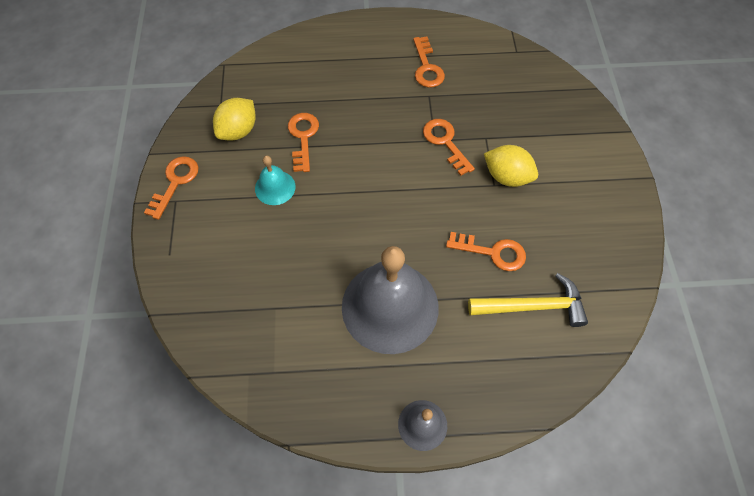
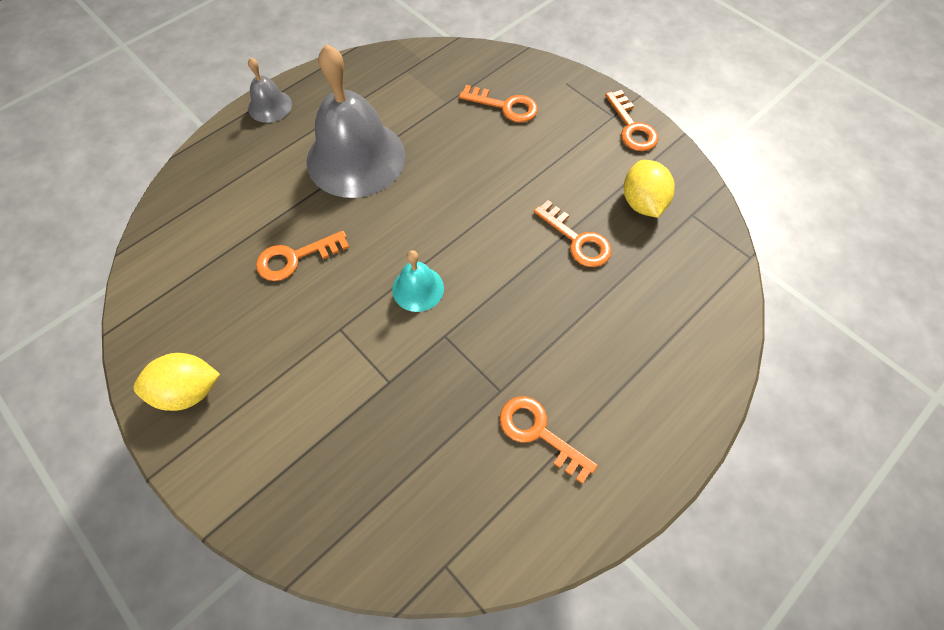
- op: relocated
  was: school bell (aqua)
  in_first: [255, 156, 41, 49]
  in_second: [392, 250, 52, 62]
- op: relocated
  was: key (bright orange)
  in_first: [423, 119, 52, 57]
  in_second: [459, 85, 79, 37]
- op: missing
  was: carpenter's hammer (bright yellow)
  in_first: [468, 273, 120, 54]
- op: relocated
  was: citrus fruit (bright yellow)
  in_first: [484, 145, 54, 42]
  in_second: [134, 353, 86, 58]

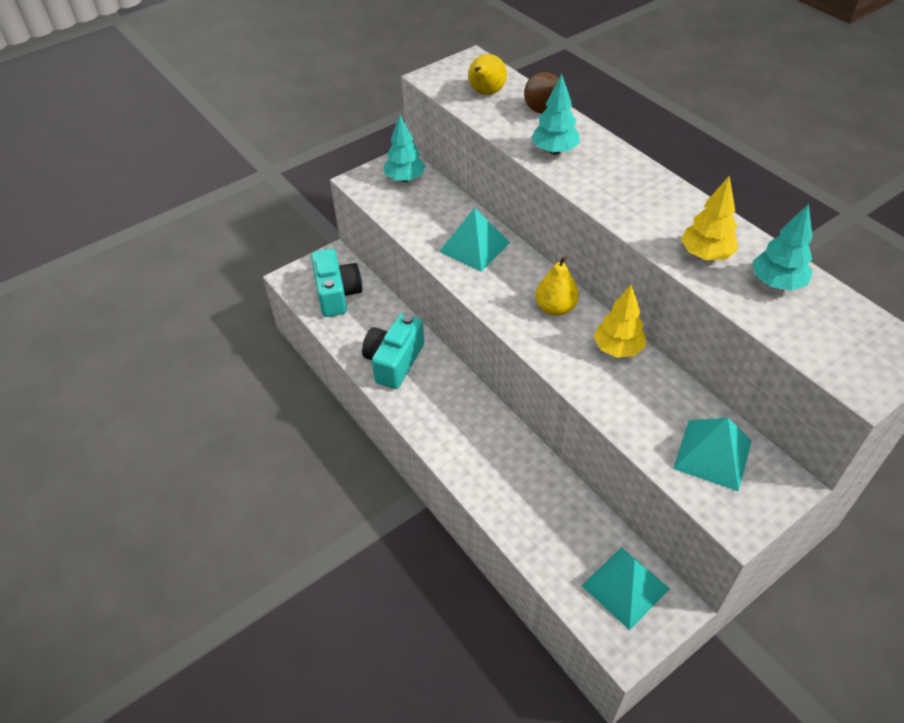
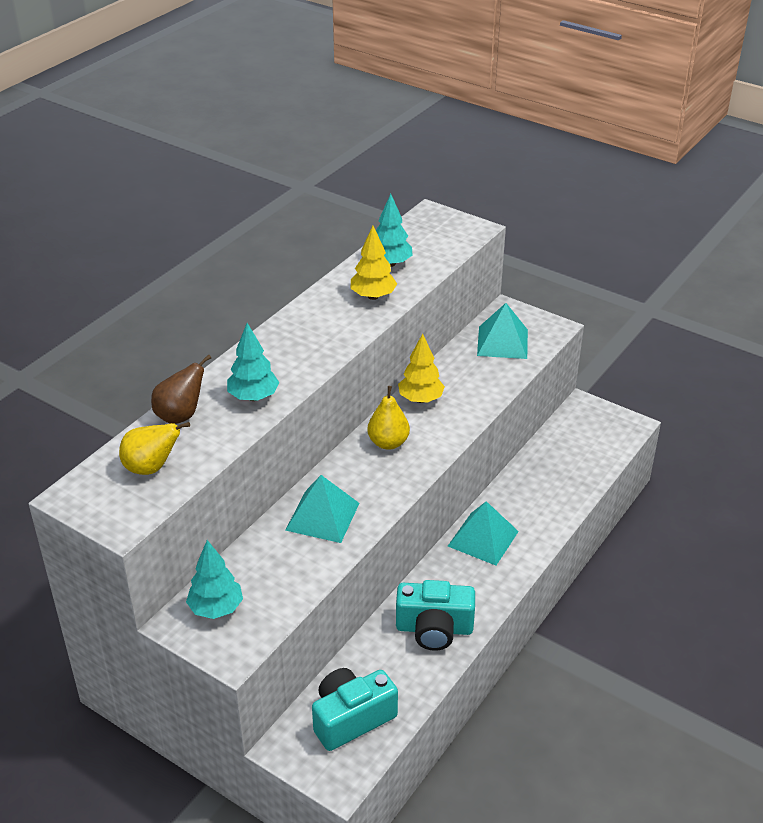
- op: relocated
  was: pyramid (aqua)
  in_first: [581, 547, 89, 83]
  in_second: [448, 501, 71, 65]

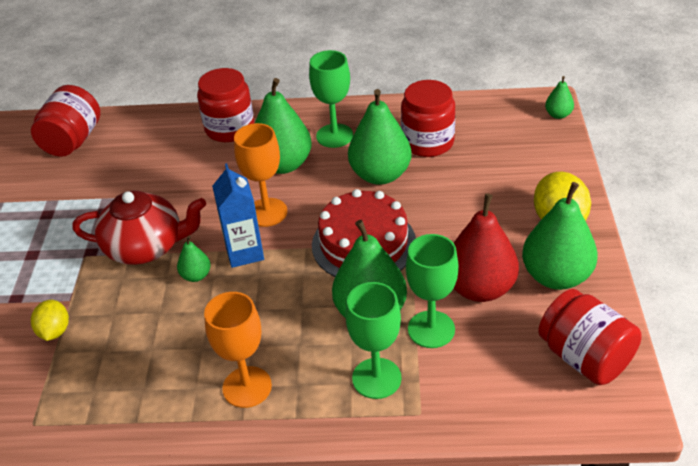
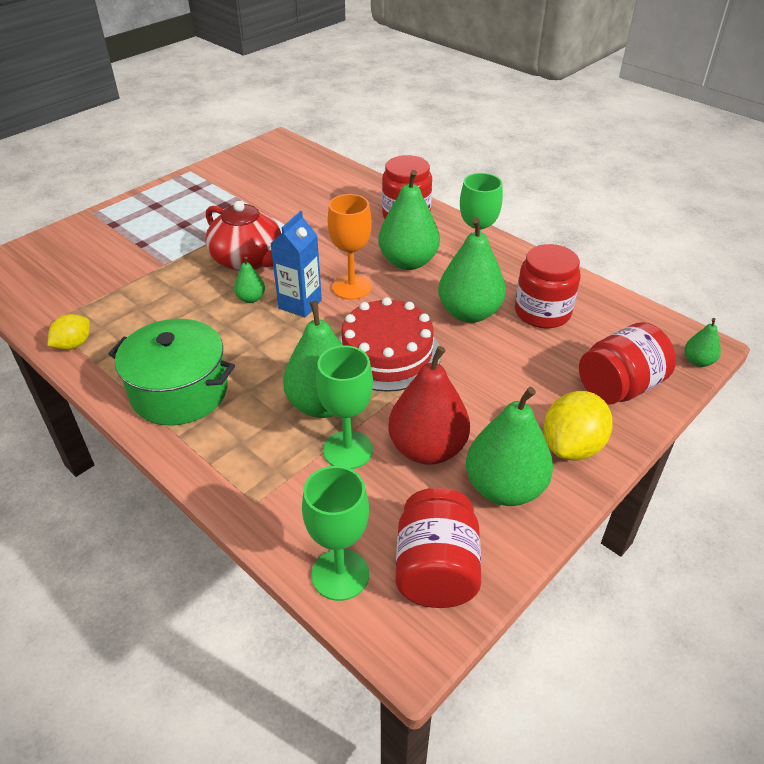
- op: relocated
  was: jam jar (crimson)
  in_first: [31, 85, 70, 72]
  in_second: [579, 322, 97, 83]
- op: relocated
  was: citrus fruit (bright yellow)
  in_first: [31, 300, 38, 41]
  in_second: [47, 314, 43, 36]
- op: exchanged
  was: wine glass (bright orange)
  now: cooking pot (leaf-green)
  in_first: [204, 292, 68, 116]
  in_second: [108, 319, 127, 107]
- op: relocated
  was: wine glass (leaf-green)
  in_first: [346, 282, 56, 117]
  in_second: [302, 466, 67, 135]

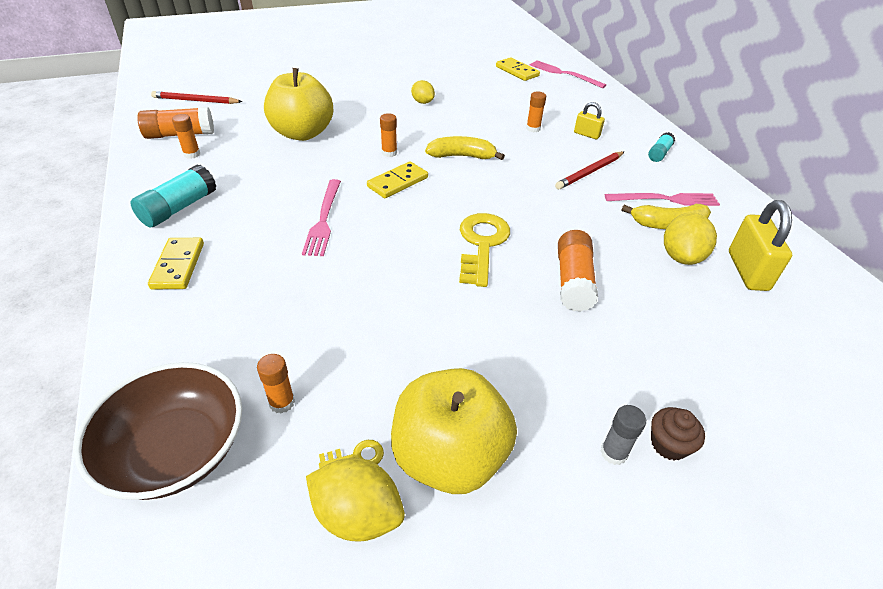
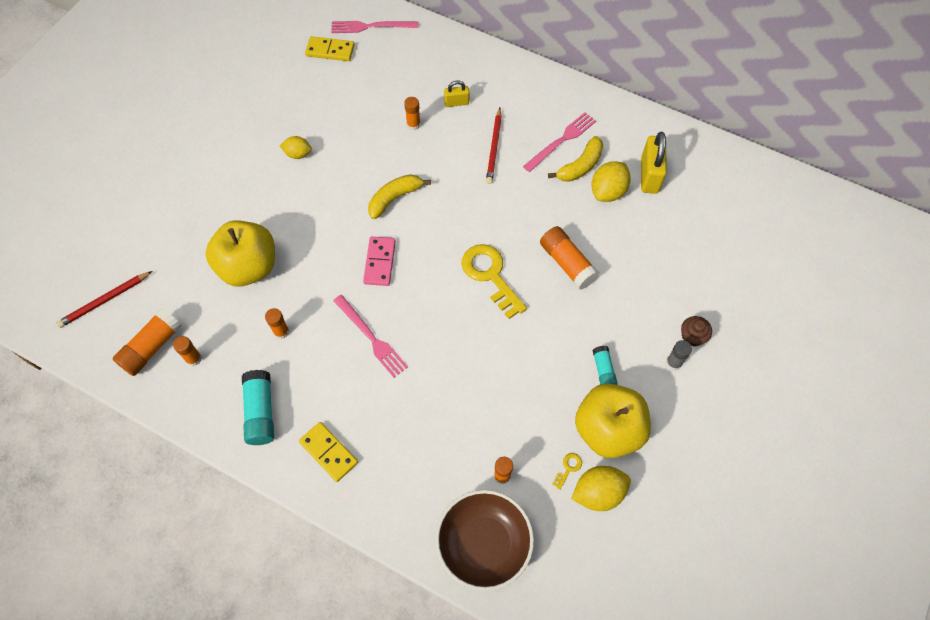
- op: colour
  was: domino (bright yellow)
  now: domino (rose-pink)
  in_first: [367, 161, 61, 37]
  in_second: [363, 237, 33, 49]
- op: relocated
  was: glue stick (bright orange)
  in_first: [380, 113, 17, 44]
  in_second: [265, 308, 24, 31]
- op: relocated
  was: glue stick (aqua)
  in_first: [648, 132, 27, 30]
  in_second: [592, 346, 26, 39]
- op: spun
  was: citrus fruit (bright yellow)
  in_first: [664, 213, 53, 52]
  in_second: [591, 161, 40, 41]
  clockwise: 60
- op: spun
  was: padlock (bright yellow)
  in_first: [729, 200, 63, 91]
  in_second: [641, 132, 25, 62]
  clockwise: 45

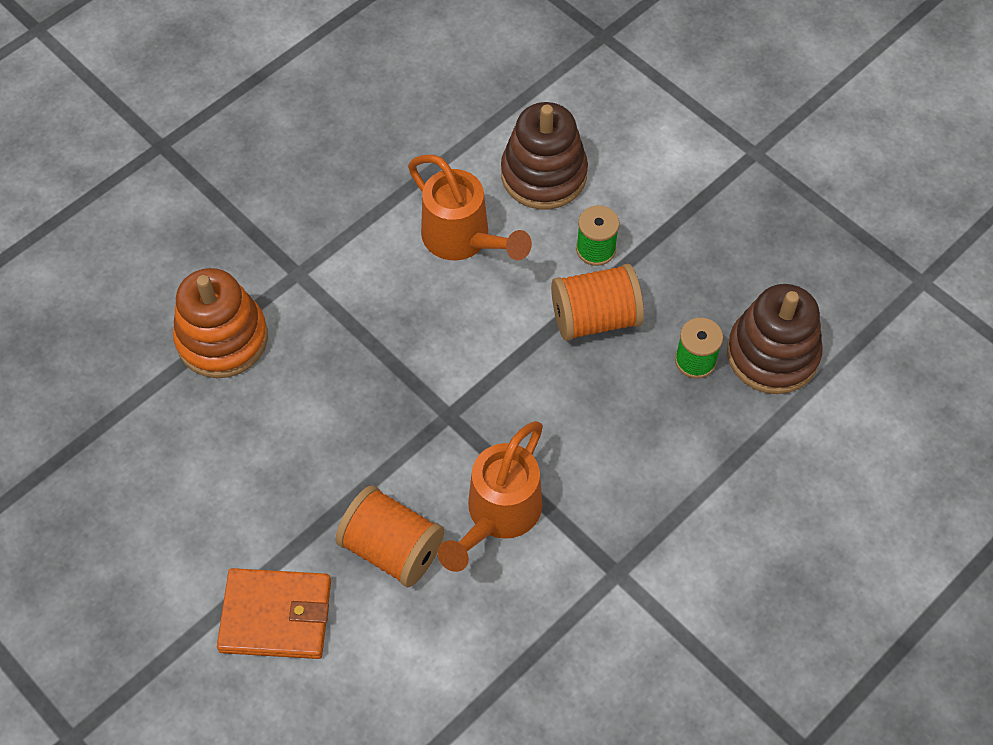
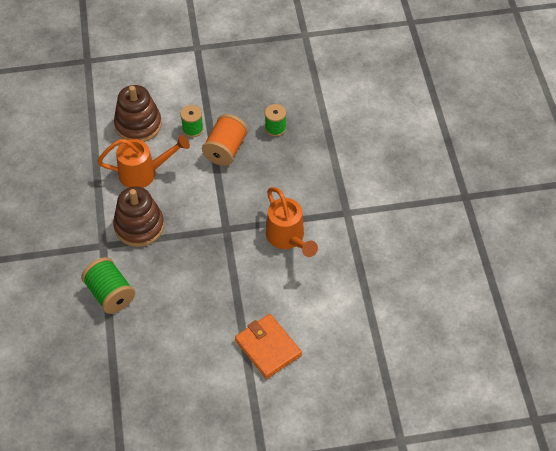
- op: exchanged
  was: stacking rings (bright orange)
  now: reel of thread (leaf-green)
  in_first: [173, 268, 95, 110]
  in_second: [81, 257, 54, 57]
- op: spun
  was: billfold (bright orange)
  in_first: [217, 568, 114, 91]
  in_second: [235, 314, 67, 65]
  clockwise: -75
- op: missing
  was: reel of thread (bright orange)
  in_first: [335, 485, 109, 102]
- op: relocated
  was: stacking rings (russet)
  in_first: [727, 284, 96, 110]
  in_second: [113, 186, 51, 61]

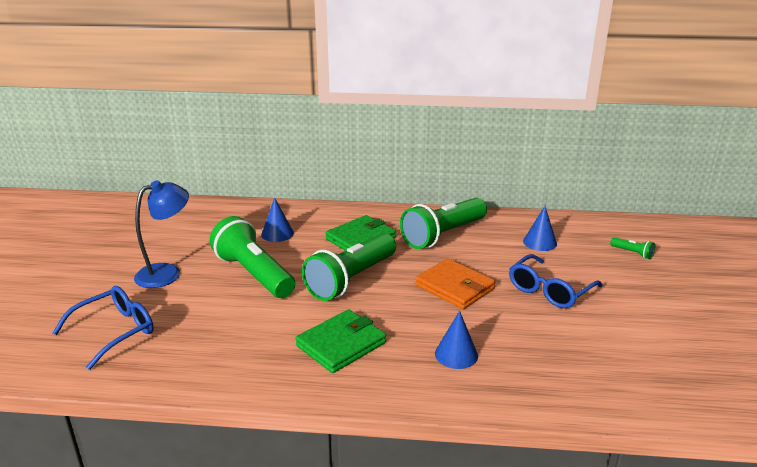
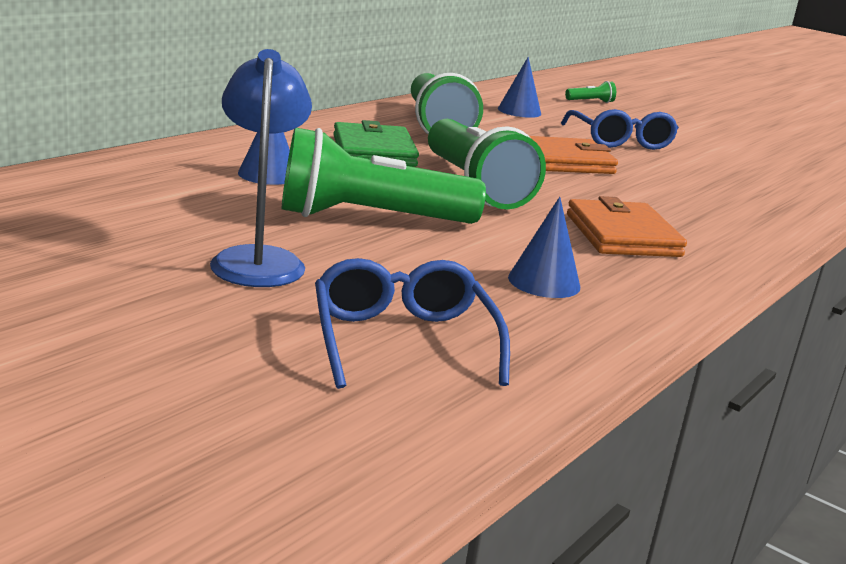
- op: colour
  was: billfold (leaf-green)
  now: billfold (bright orange)
  in_first: [295, 309, 91, 64]
  in_second: [567, 196, 120, 61]
- op: relocated
  was: solid cone (blue)
  in_first: [435, 311, 43, 58]
  in_second: [508, 197, 72, 101]

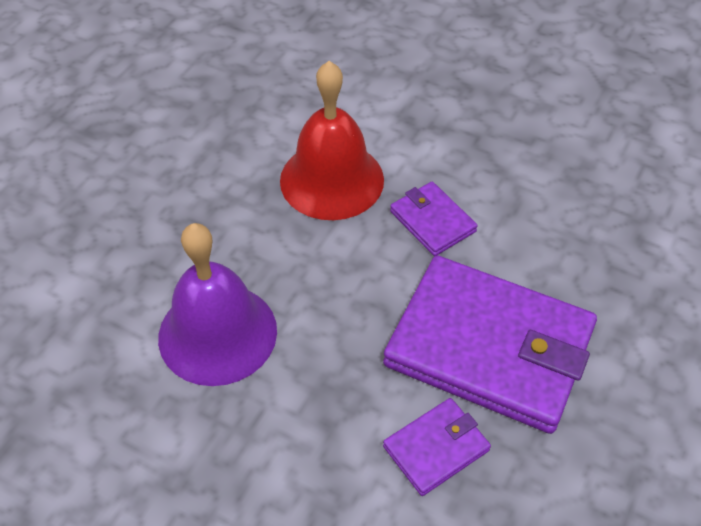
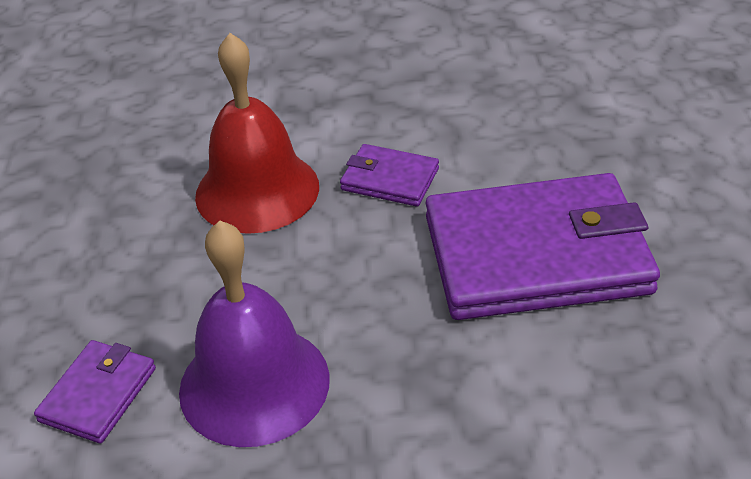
- op: relocated
  was: billfold (violet)
  in_first: [383, 398, 108, 98]
  in_second: [34, 340, 122, 103]

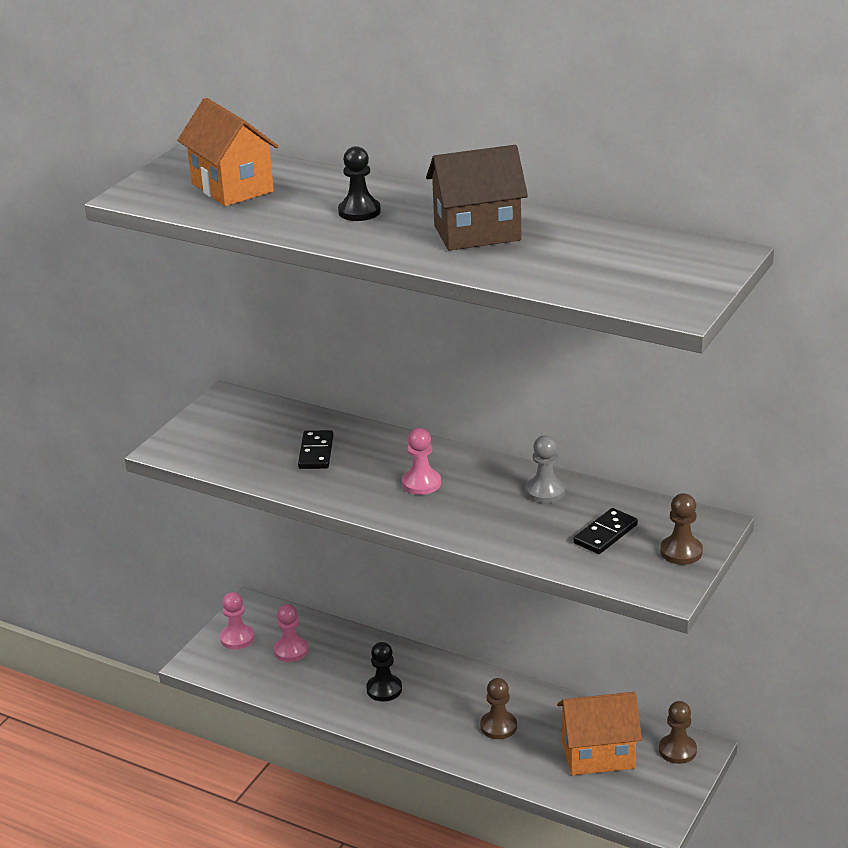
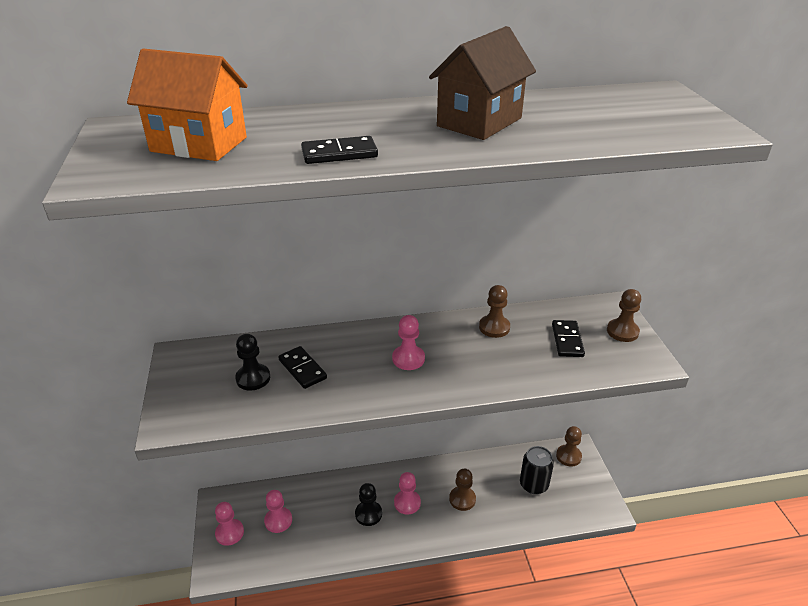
- op: relocated
  was: pawn (ebony)
  in_first: [338, 146, 43, 75]
  in_second: [235, 334, 35, 56]
- op: colour
  was: pawn (grey)
  now: pawn (russet)
  in_first: [526, 436, 39, 67]
  in_second: [479, 285, 31, 53]
- op: exchanged
  was: house (bright orange)
  now: tin (ebony)
  in_first: [557, 692, 85, 83]
  in_second: [520, 446, 34, 48]
- op: appeared
  now: domino (ebony)
  in_second: [301, 136, 77, 28]
- op: appeared
  now: pawn (rose-pink)
  in_second: [394, 472, 27, 43]

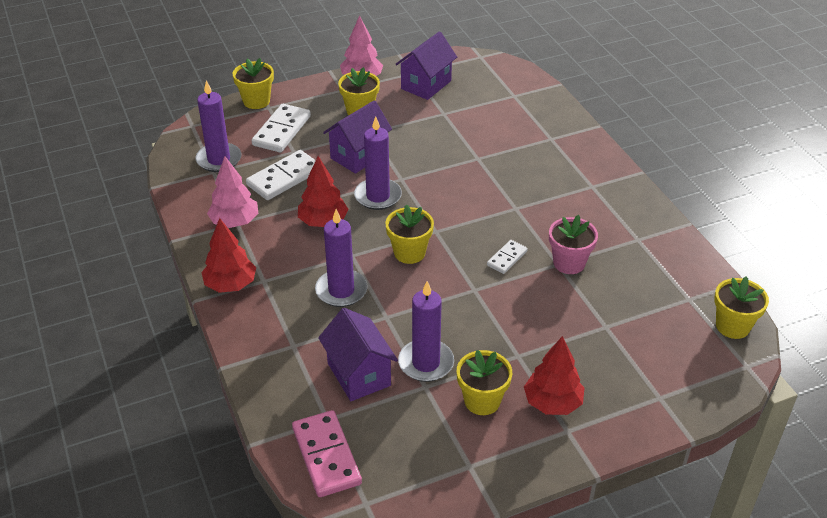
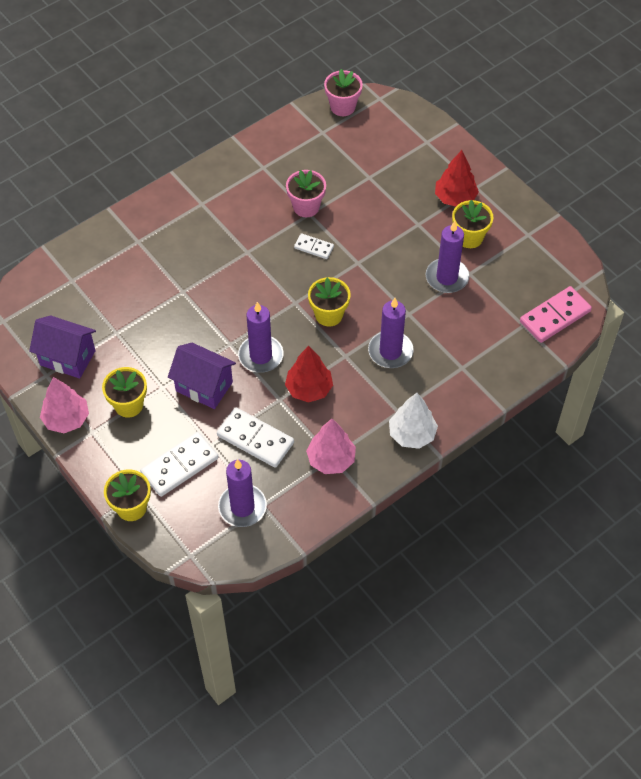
- op: colour
  was: tree (crimson)
  now: tree (snow-white)
  in_first: [201, 218, 55, 75]
  in_second: [389, 393, 49, 56]
- op: spun
  was: domino (snow-white)
  in_first: [252, 104, 59, 48]
  in_second: [140, 432, 79, 65]
  clockwise: -45
- op: missing
  was: house (violet)
  in_first: [318, 308, 80, 93]
- op: colour
  was: flower pot (bright yellow)
  now: flower pot (rose-pink)
  in_first: [714, 276, 55, 63]
  in_second: [324, 69, 39, 47]

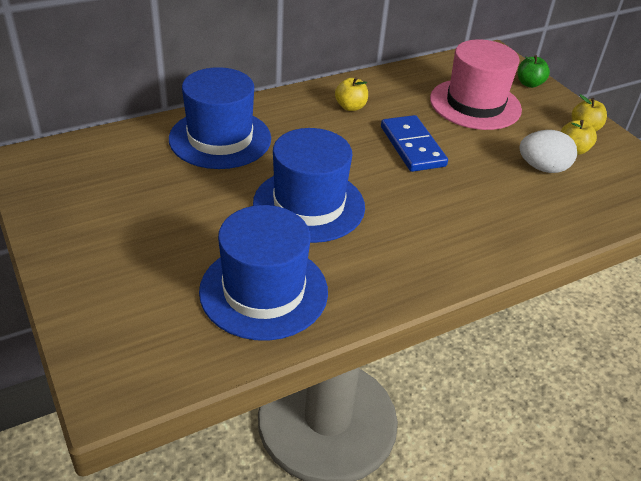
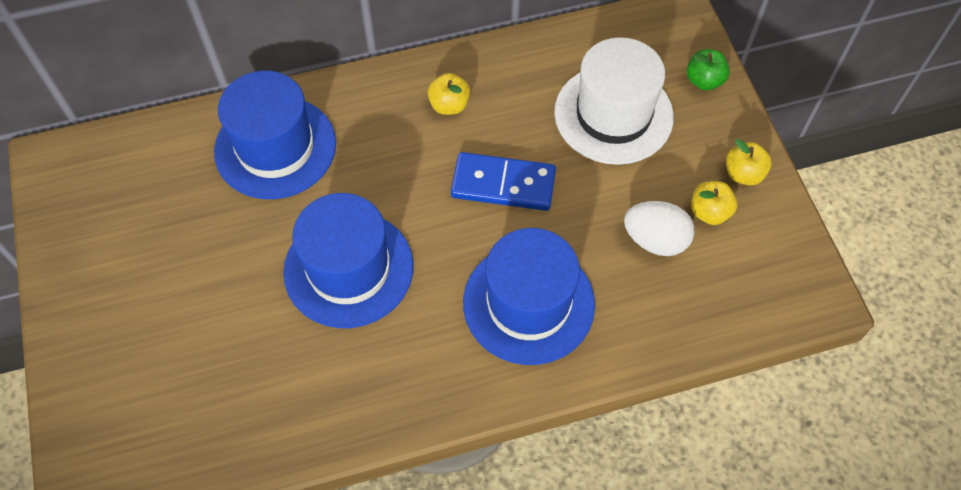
- op: relocated
  was: tall hat (blue)
  in_first: [199, 205, 129, 136]
  in_second: [463, 228, 132, 137]
- op: spun
  was: domino (blue)
  in_first: [381, 115, 67, 57]
  in_second: [451, 152, 105, 59]
  clockwise: -75
- op: colour
  was: tall hat (rose-pink)
  now: tall hat (snow-white)
  in_first: [430, 40, 92, 90]
  in_second: [554, 37, 120, 128]

